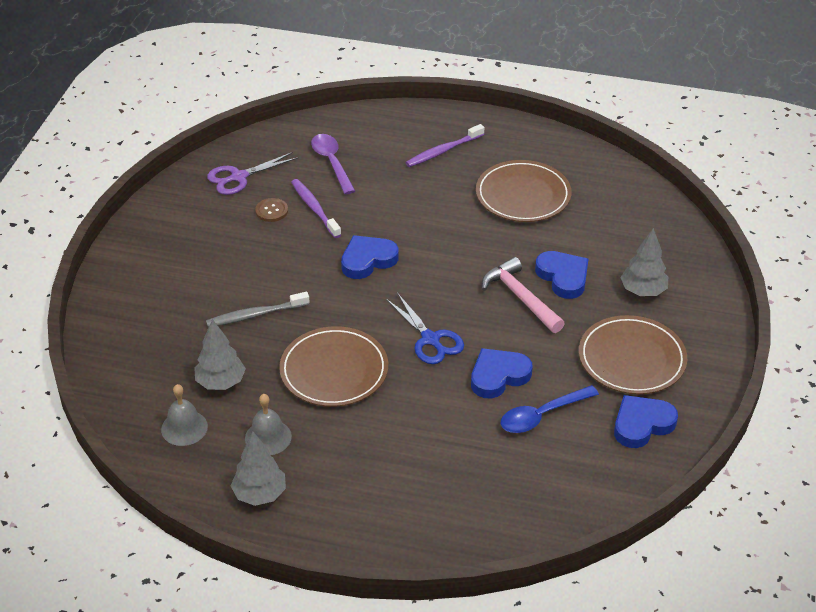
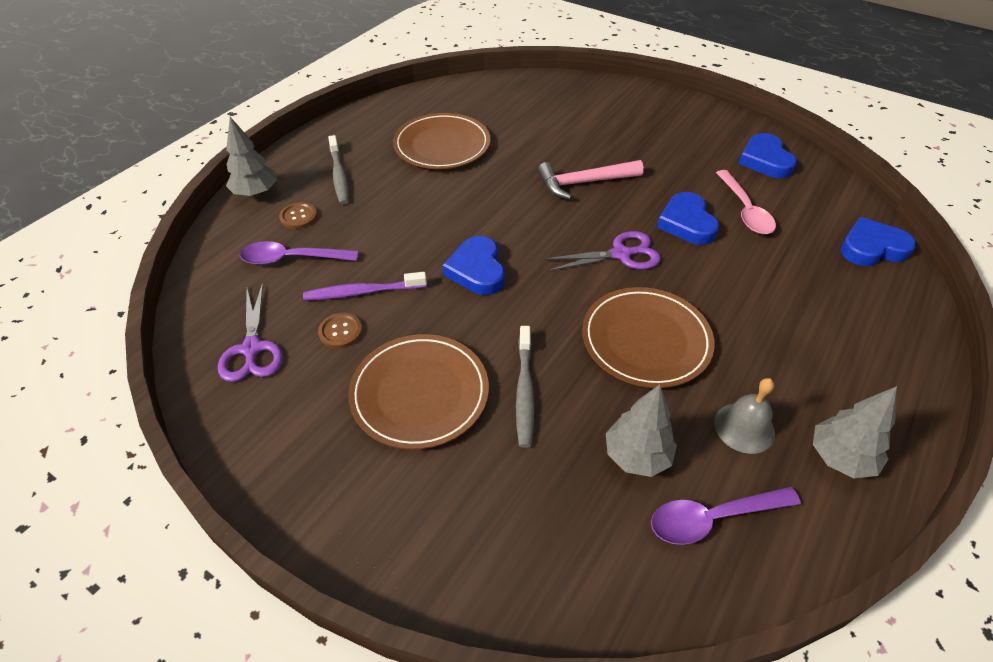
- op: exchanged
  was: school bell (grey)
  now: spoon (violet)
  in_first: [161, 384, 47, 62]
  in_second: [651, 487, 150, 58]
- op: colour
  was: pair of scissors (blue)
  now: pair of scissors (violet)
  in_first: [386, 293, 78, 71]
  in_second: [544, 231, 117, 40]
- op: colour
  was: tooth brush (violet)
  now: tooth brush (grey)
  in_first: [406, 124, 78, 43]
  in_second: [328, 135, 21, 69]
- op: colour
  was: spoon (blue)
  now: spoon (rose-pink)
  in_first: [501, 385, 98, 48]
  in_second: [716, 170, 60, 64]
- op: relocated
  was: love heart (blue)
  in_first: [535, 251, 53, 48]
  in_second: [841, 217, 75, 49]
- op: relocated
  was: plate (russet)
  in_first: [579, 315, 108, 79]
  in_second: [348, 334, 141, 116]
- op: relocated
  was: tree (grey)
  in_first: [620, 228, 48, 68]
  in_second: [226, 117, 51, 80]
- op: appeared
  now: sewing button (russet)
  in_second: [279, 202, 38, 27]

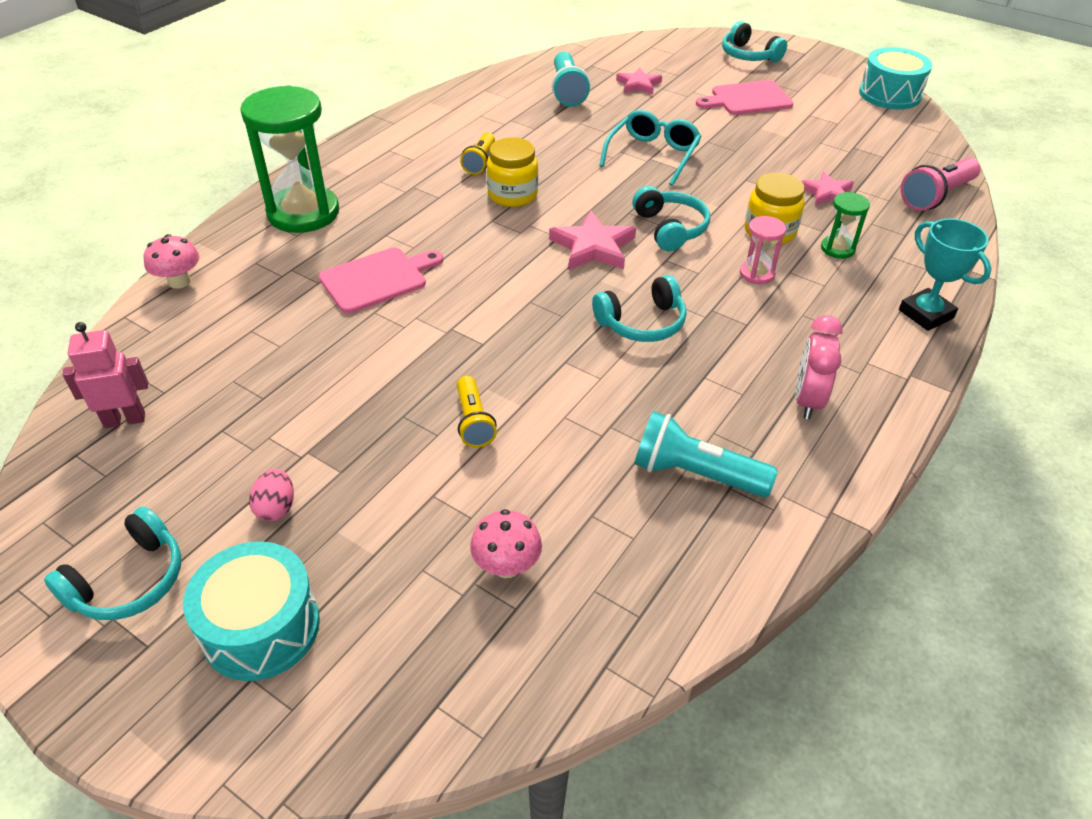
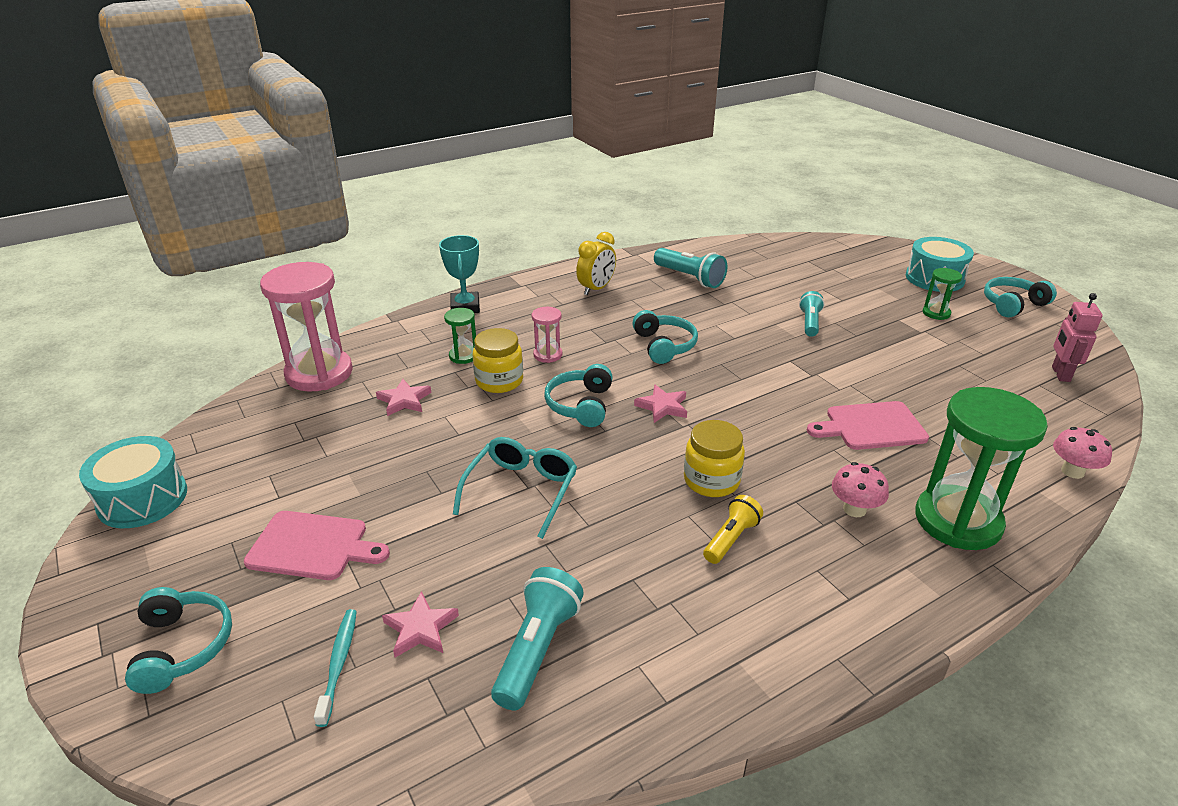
- op: spun
  was: robot (rose-pink)
  in_first: [62, 322, 86, 106]
  in_second: [1052, 293, 51, 89]
  clockwise: 90
- op: exchanged
  was: egg shape (rose-pink)
  now: hourglass (leaf-green)
  in_first: [249, 469, 45, 53]
  in_second: [922, 268, 40, 52]
- op: colour
  was: torch (bright yellow)
  now: torch (aqua)
  in_first: [457, 376, 40, 72]
  in_second: [799, 291, 26, 46]
- op: relocated
  was: mushroom (rose-pink)
  in_first: [470, 509, 72, 69]
  in_second: [832, 462, 57, 55]
- op: size
  was: star (rose-pink)
  in_first: [549, 210, 87, 60]
  in_second: [634, 385, 53, 38]
  ratio: 0.67
- op: spun
  was: headphones (aqua)
  in_first: [592, 275, 95, 67]
  in_second: [632, 310, 66, 54]
  clockwise: 75
- op: spun
  was: glasses (aqua)
  in_first: [599, 110, 103, 76]
  in_second: [453, 437, 124, 102]
  clockwise: 150
- op: colour
  was: clock (rose-pink)
  now: clock (bright yellow)
  in_first: [795, 315, 48, 104]
  in_second: [576, 232, 40, 63]
- op: exchanged
  was: torch (rose-pink)
  now: hourglass (rose-pink)
  in_first: [901, 158, 80, 53]
  in_second: [260, 262, 93, 129]
- op: appeared
  now: tooth brush (aqua)
  in_second: [314, 609, 43, 118]

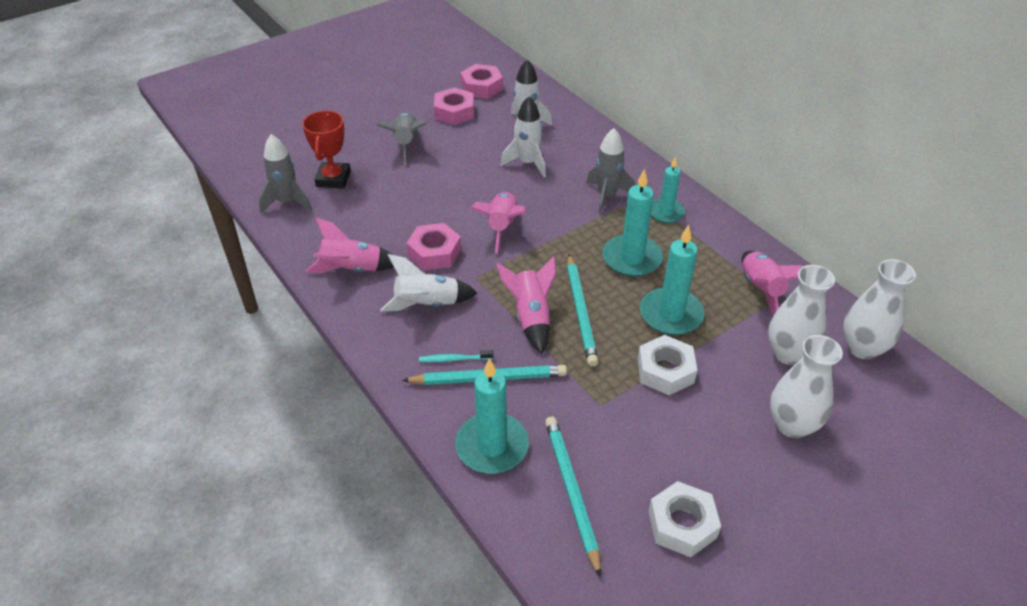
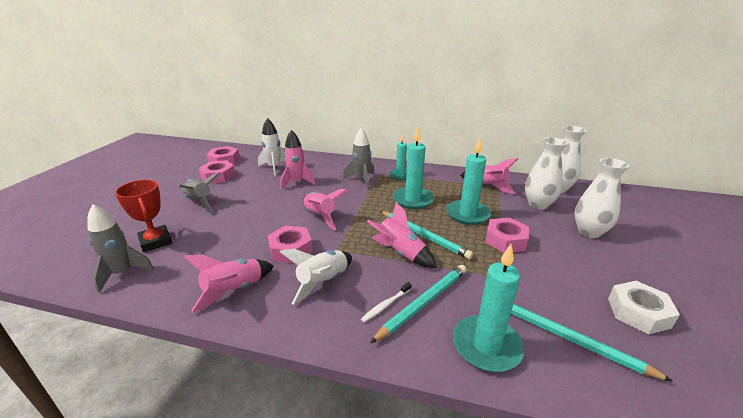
- op: colour
  was: tooth brush (aqua)
  now: tooth brush (snow-white)
  in_first: [419, 350, 74, 12]
  in_second: [361, 282, 50, 40]
- op: colour
  was: rocket (snow-white)
  now: rocket (rose-pink)
  in_first: [501, 96, 45, 81]
  in_second: [280, 130, 36, 60]
- op: colour
  was: hexagon nut (snow-white)
  now: hexagon nut (rose-pink)
  in_first: [638, 335, 59, 60]
  in_second: [485, 218, 44, 35]

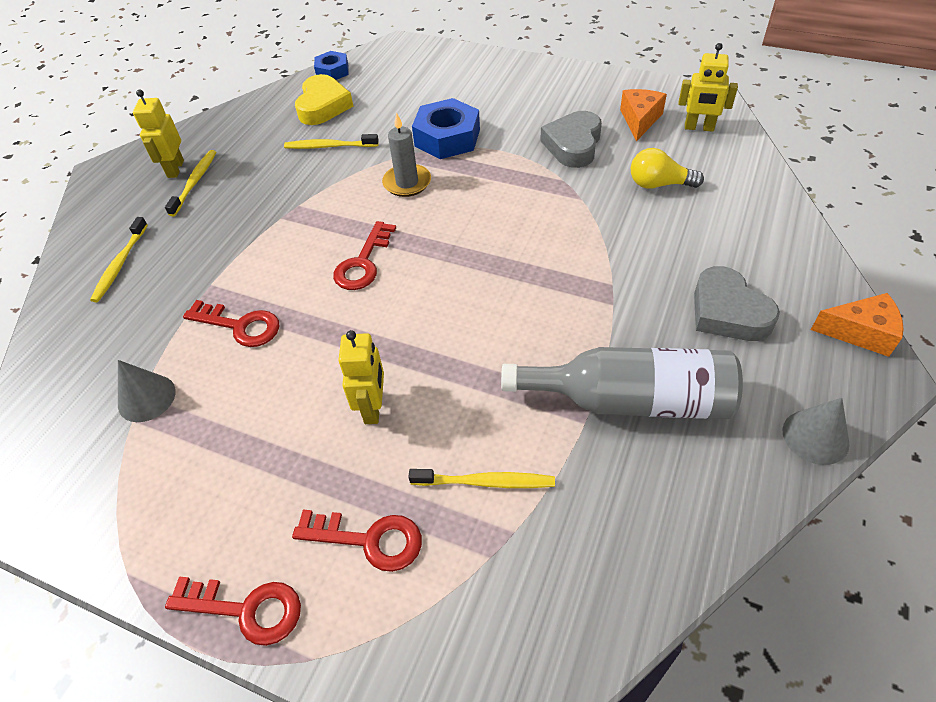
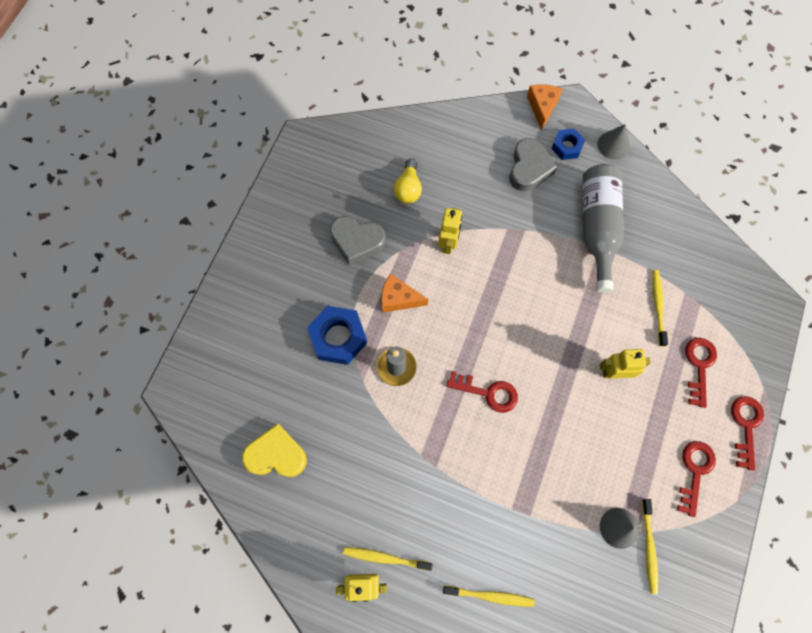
- op: relocated
  was: key (crimson)
  in_first: [183, 300, 96, 47]
  in_second: [677, 441, 39, 76]
- op: relocated
  was: tooth brush (bright yellow)
  in_first: [284, 134, 95, 15]
  in_second: [642, 499, 16, 95]
- op: relocated
  was: hexagon nut (blue)
  in_first: [314, 51, 35, 29]
  in_second: [552, 128, 33, 32]
- op: relocated
  was: cheese wedge (bright orange)
  in_first: [620, 89, 47, 52]
  in_second: [381, 273, 47, 40]
- op: relocated
  was: robot (bright yellow)
  in_first: [678, 43, 60, 89]
  in_second: [438, 208, 24, 46]
- op: spun
  was: love heart (grey)
  in_first: [694, 266, 86, 75]
  in_second: [509, 138, 48, 53]
  clockwise: -45

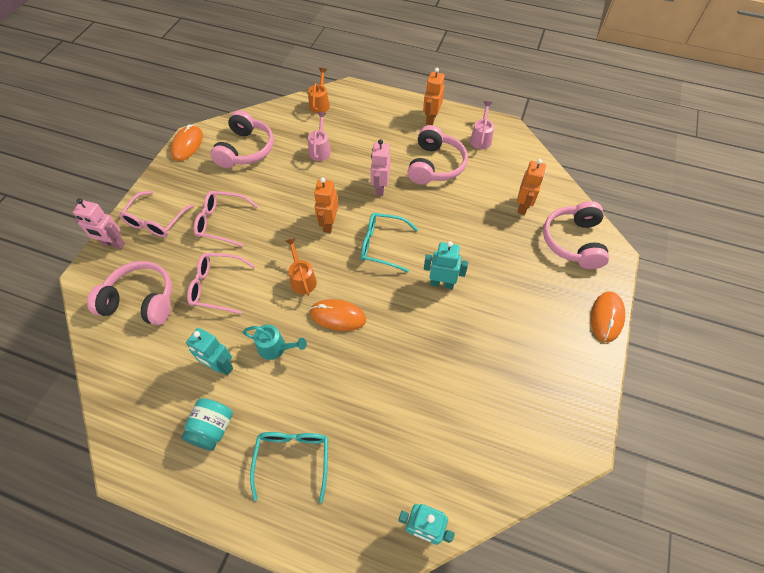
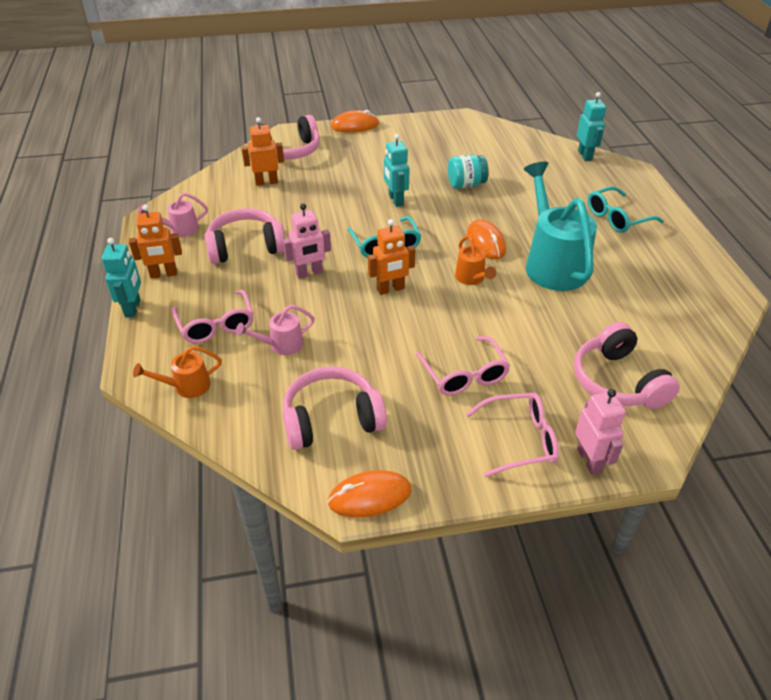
- op: relocated
  was: jam jar (aqua)
  in_first: [181, 398, 52, 53]
  in_second: [448, 154, 41, 35]
- op: relocated
  was: robot (aqua)
  in_first: [186, 328, 47, 47]
  in_second: [102, 238, 39, 79]
- op: relocated
  was: glasses (rose-pink)
  in_first: [187, 253, 69, 61]
  in_second: [172, 290, 82, 53]
- op: size
  was: sprinkling can (aqua)
  in_first: [243, 324, 64, 36]
  in_second: [524, 162, 73, 129]
  ratio: 2.13
- op: spun
  was: sprinkling can (bright orange)
  in_first: [286, 238, 31, 58]
  in_second: [455, 235, 41, 50]
  clockwise: -60

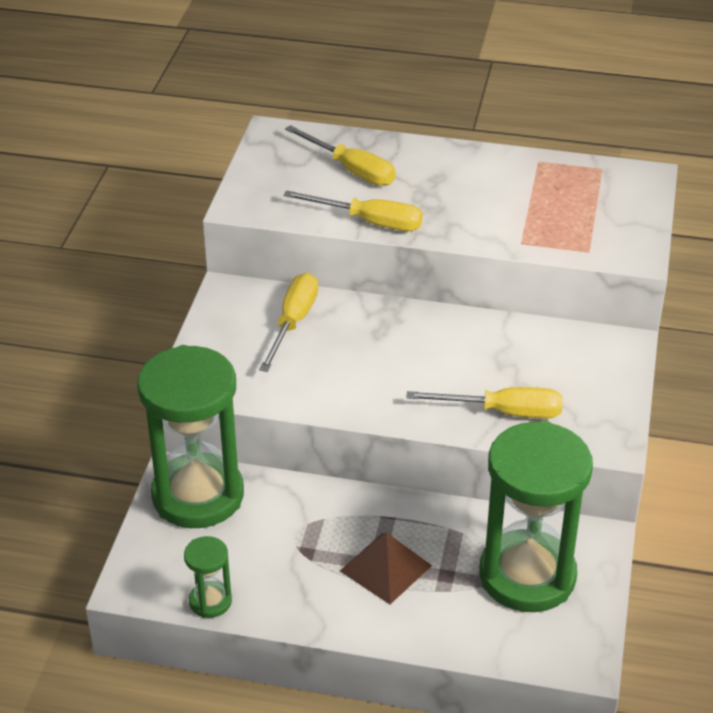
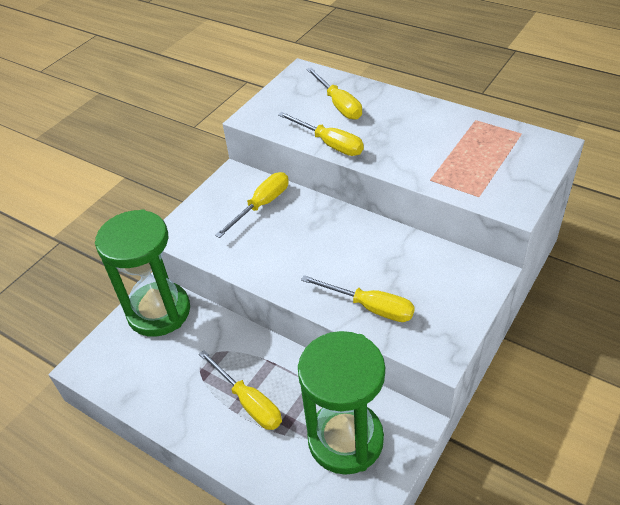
- op: missing
  was: hourglass (leaf-green)
  in_first: [184, 536, 48, 82]
- op: exchanged
  was: pyramid (russet)
  now: screwdriver (bright yellow)
  in_first: [340, 532, 92, 72]
  in_second: [199, 350, 83, 80]

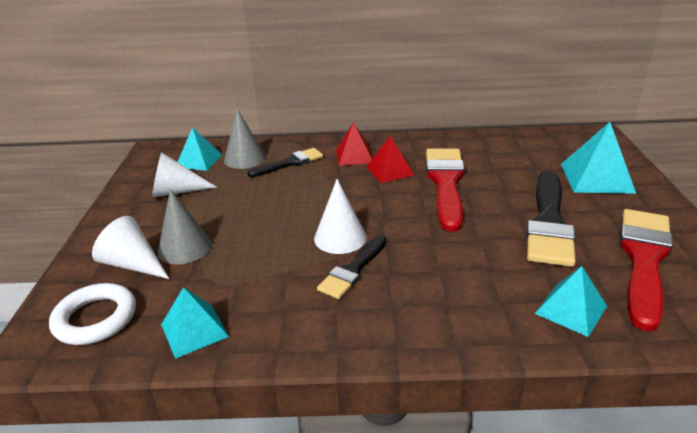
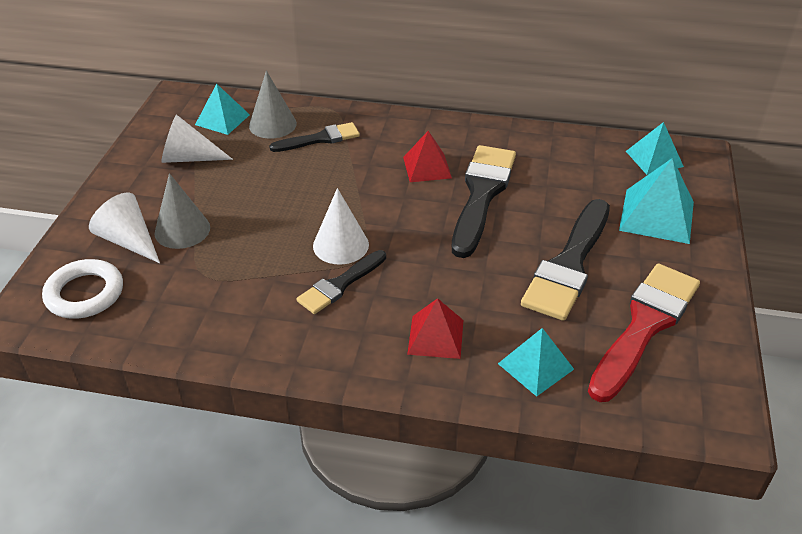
- op: relocated
  was: pyramid (aqua)
  in_first: [161, 287, 68, 72]
  in_second: [626, 122, 58, 53]
- op: relocated
  was: pyramid (crimson)
  in_first: [336, 122, 37, 44]
  in_second: [407, 298, 56, 61]
- op: colour
  was: brush (crimson)
  now: brush (ebony)
  in_first: [426, 148, 39, 84]
  in_second: [452, 145, 64, 113]

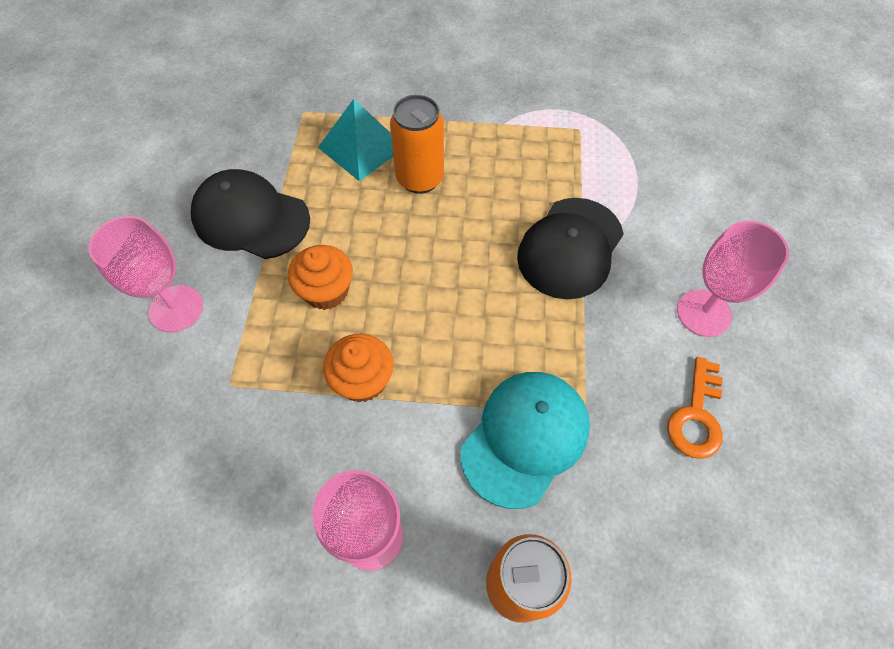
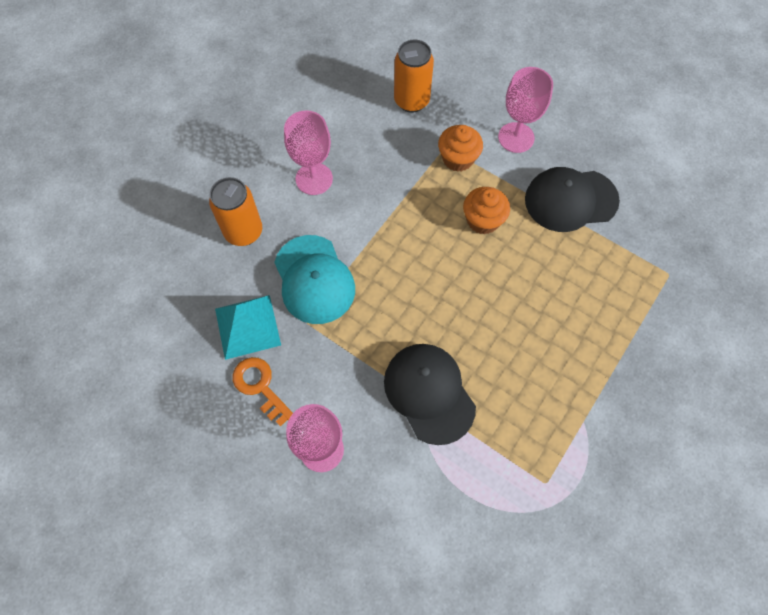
- op: spun
  was: baseball cap (ebony)
  in_first: [191, 169, 119, 90]
  in_second: [525, 167, 95, 65]
  clockwise: -150
- op: relocated
  was: pyramid (aqua)
  in_first: [318, 99, 75, 82]
  in_second: [215, 295, 66, 65]
- op: relocated
  was: cupcake (bright orange)
  in_first: [323, 334, 70, 68]
  in_second: [438, 125, 45, 47]
- op: relocated
  was: tin (bright orange)
  in_first: [390, 95, 54, 99]
  in_second: [394, 39, 40, 74]

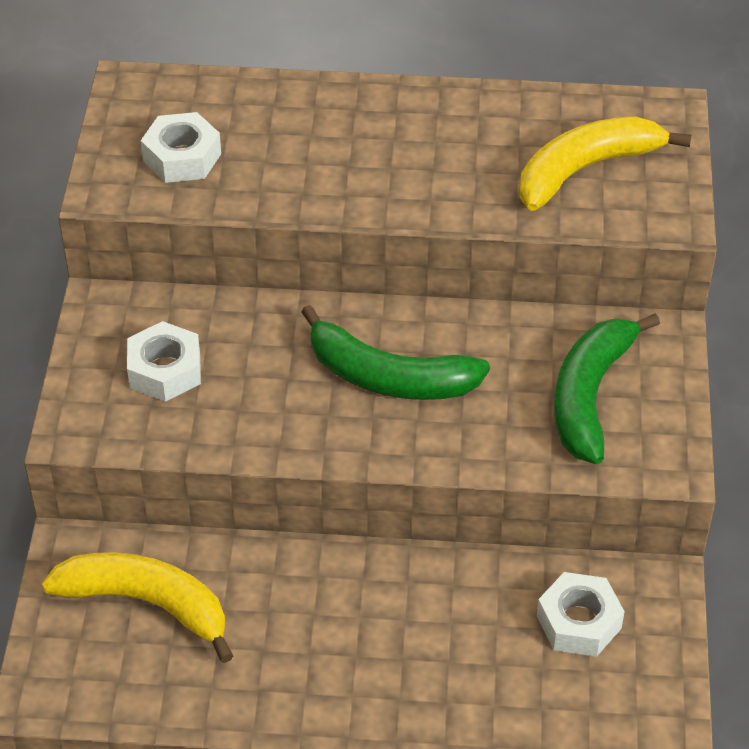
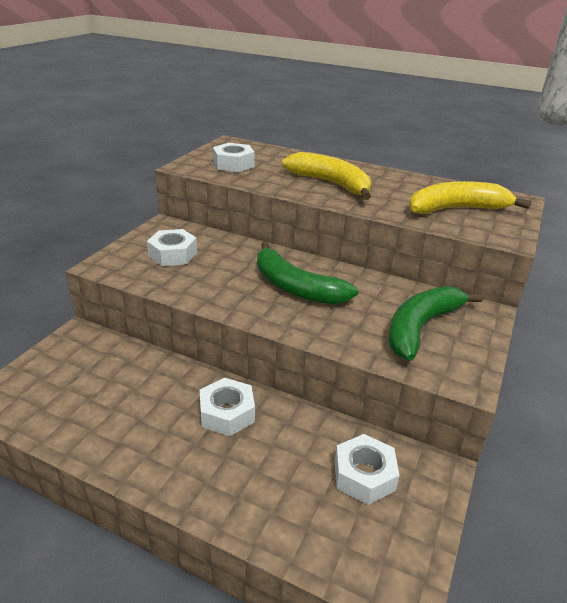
- op: relocated
  was: banana (bright yellow)
  in_first: [42, 552, 191, 111]
  in_second: [282, 152, 89, 48]
- op: appeared
  now: hexagon nut (snow-white)
  in_second: [200, 377, 55, 59]

